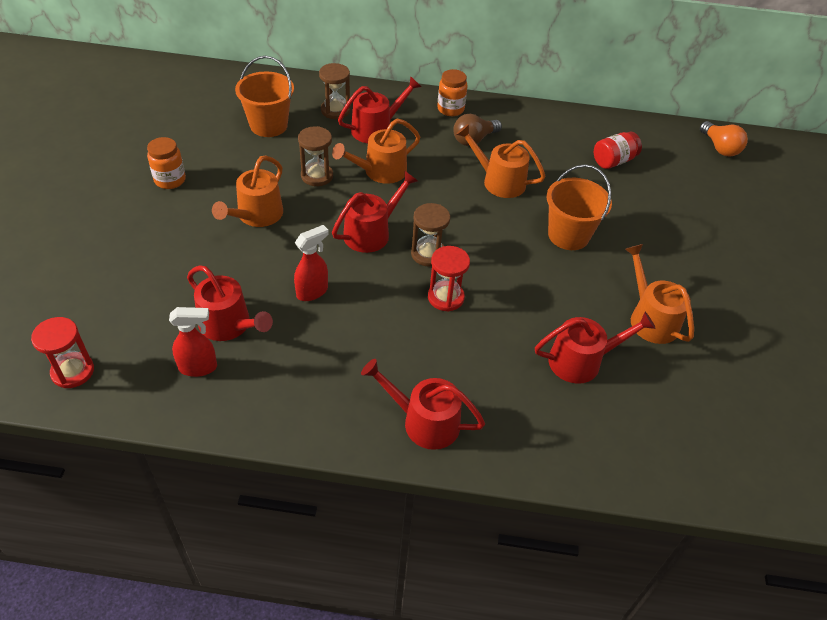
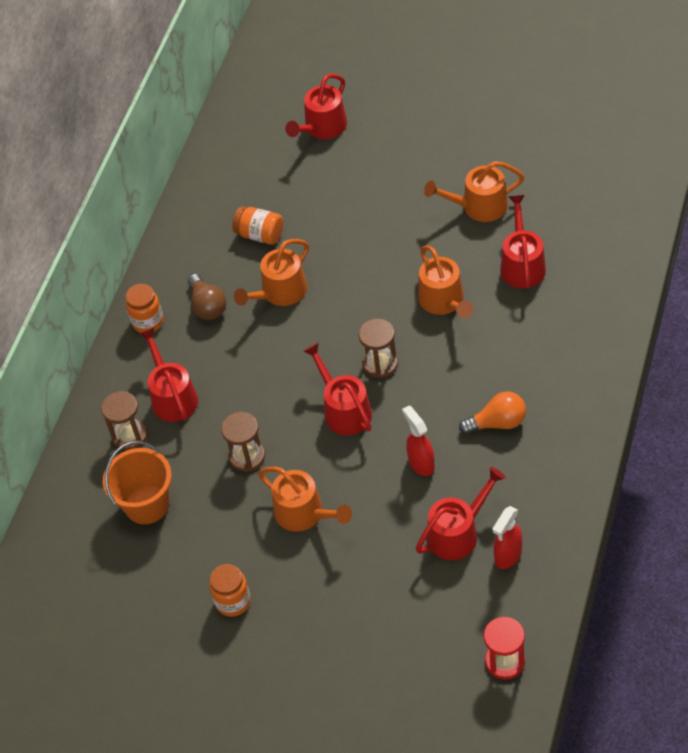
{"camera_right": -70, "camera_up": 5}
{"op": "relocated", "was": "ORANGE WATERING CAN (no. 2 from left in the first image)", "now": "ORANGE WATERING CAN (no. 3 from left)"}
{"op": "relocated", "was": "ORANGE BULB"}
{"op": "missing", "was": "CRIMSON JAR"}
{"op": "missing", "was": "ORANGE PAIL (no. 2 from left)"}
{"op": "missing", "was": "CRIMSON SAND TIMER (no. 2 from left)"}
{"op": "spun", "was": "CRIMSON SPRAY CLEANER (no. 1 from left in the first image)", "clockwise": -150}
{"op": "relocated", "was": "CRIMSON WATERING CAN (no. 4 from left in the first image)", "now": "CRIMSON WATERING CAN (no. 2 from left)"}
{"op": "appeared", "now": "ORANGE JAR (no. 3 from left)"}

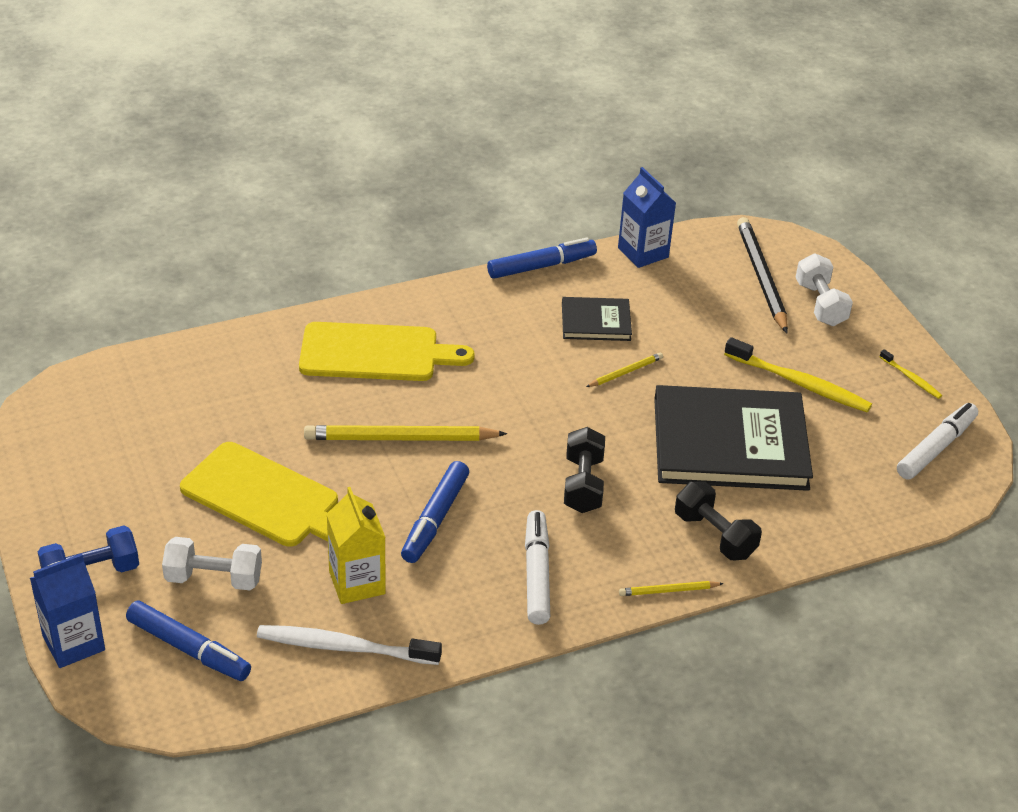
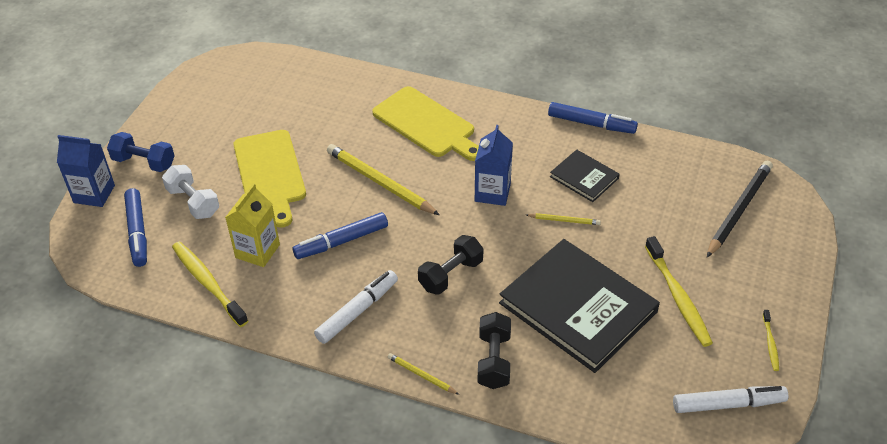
{"camera_right": 45, "camera_up": 5}
{"op": "relocated", "was": "ROYAL BLUE JUICE CARTON (no. 2 from left)"}
{"op": "missing", "was": "PURE WHITE DUMBBELL (no. 2 from left)"}
{"op": "colour", "was": "PURE WHITE TOOTHBRUSH", "now": "YELLOW TOOTHBRUSH (no. 1 from left)"}

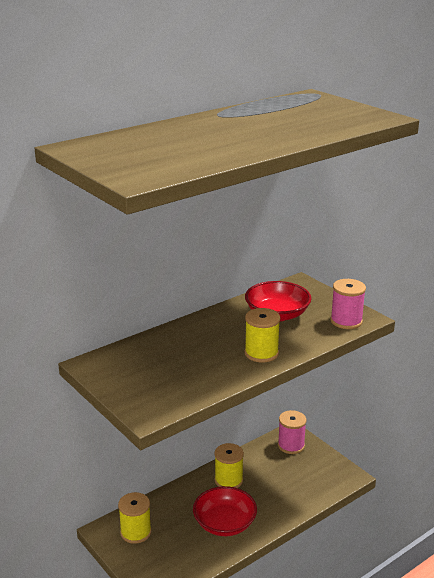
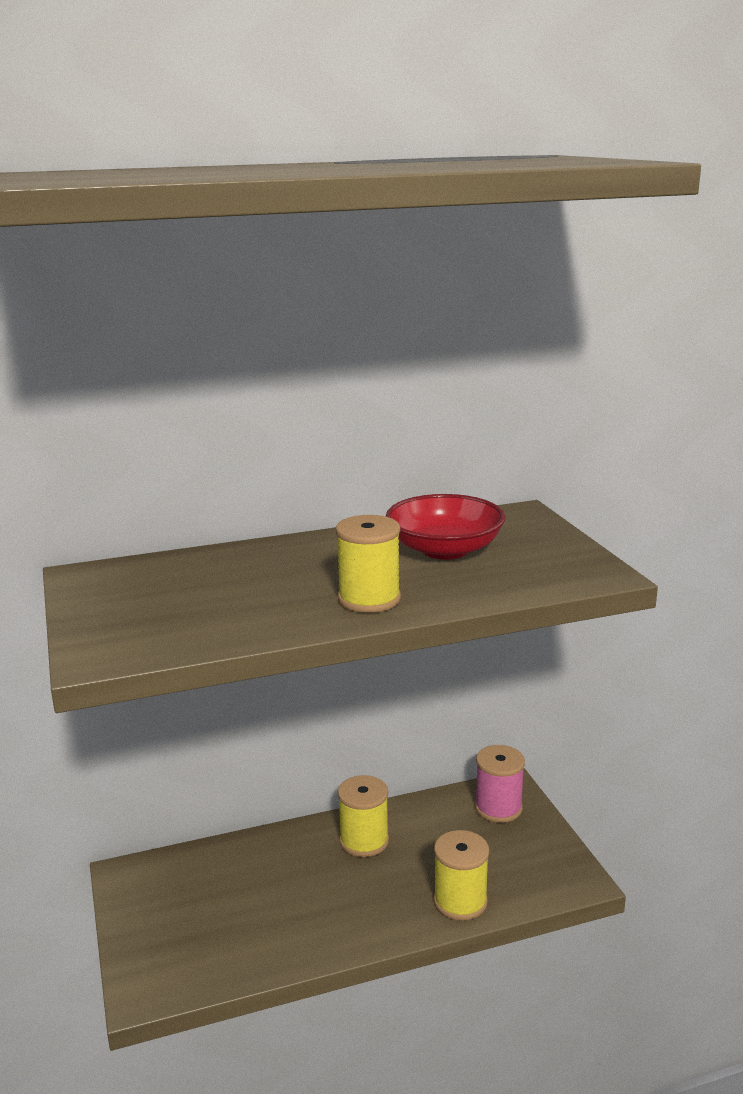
{"camera_right": 20, "camera_up": -5}
{"op": "missing", "was": "ROSY REEL OF THREAD (no. 2 from left)"}
{"op": "missing", "was": "CRIMSON BOWL (no. 1 from left)"}
{"op": "relocated", "was": "YELLOW REEL OF THREAD (no. 1 from left in the first image)", "now": "YELLOW REEL OF THREAD (no. 3 from left)"}

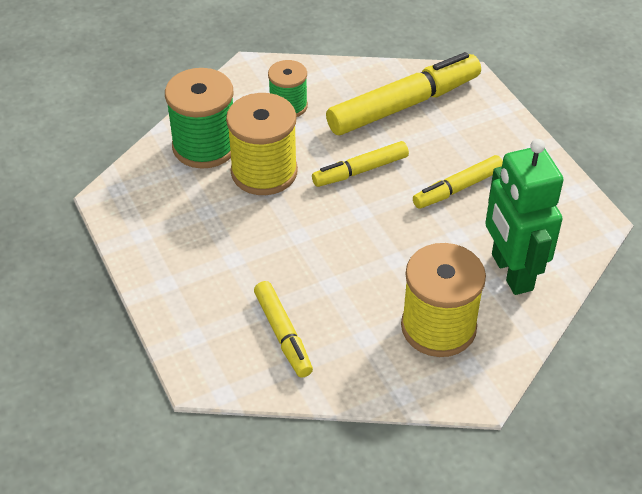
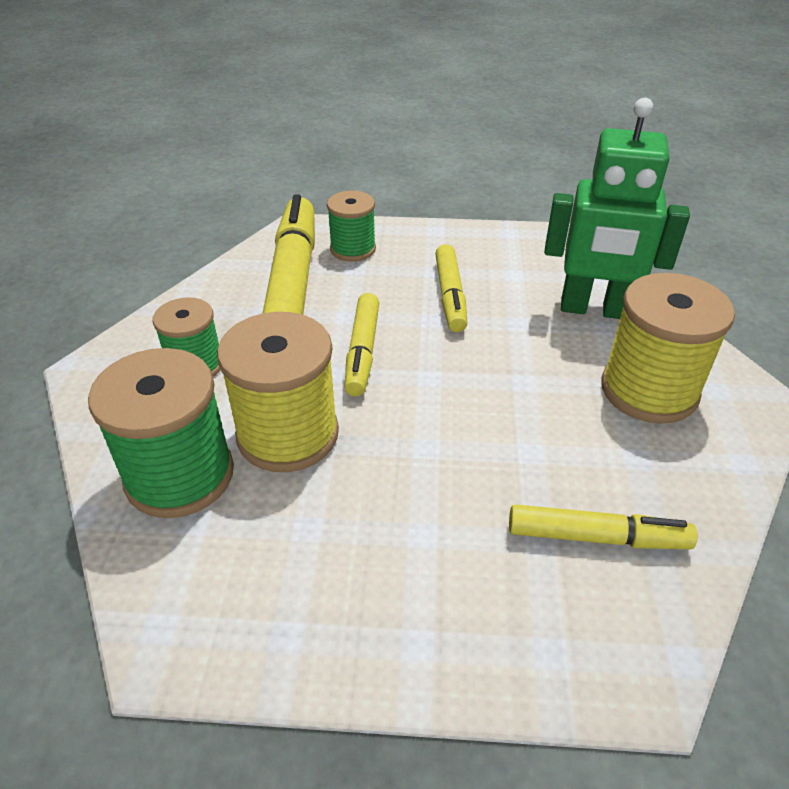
{"camera_right": -60, "camera_up": -5}
{"op": "appeared", "now": "LEAF-GREEN REEL OF THREAD (no. 3 from left)"}

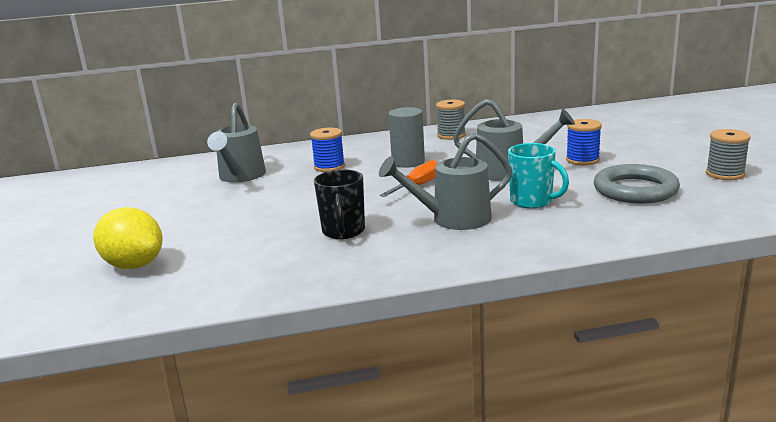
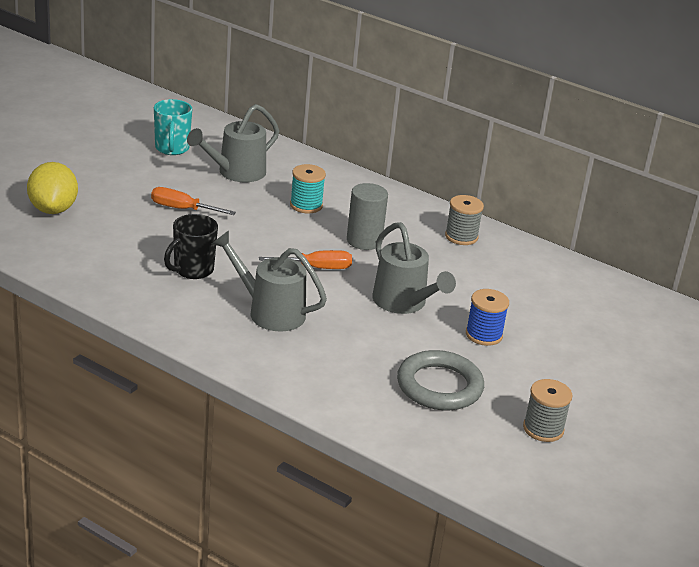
{"camera_right": 40, "camera_up": 10}
{"op": "colour", "was": "ROYAL BLUE REEL OF THREAD (no. 1 from left)", "now": "TEAL REEL OF THREAD"}
{"op": "relocated", "was": "TEAL TEA MUG"}
{"op": "appeared", "now": "ORANGE SCREWDRIVER (no. 1 from left)"}

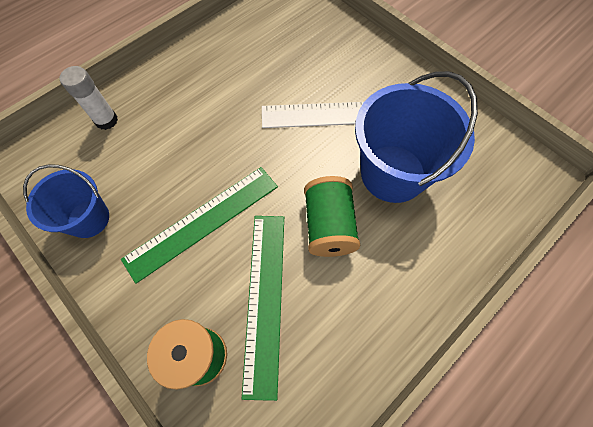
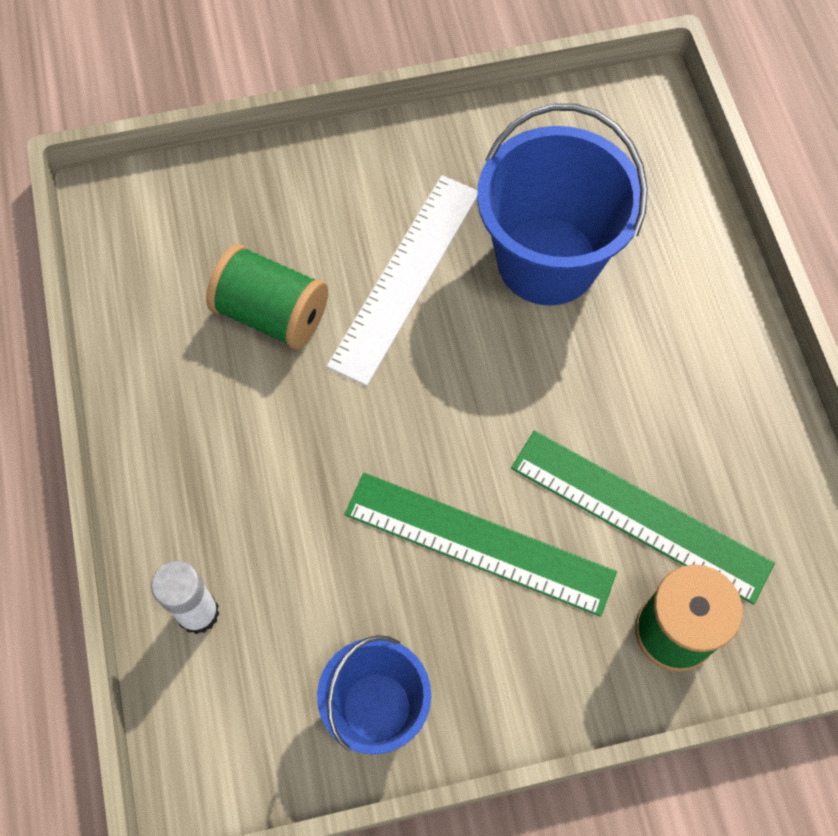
{"camera_right": -60, "camera_up": 0}
{"op": "spun", "was": "LEAF-GREEN MEASURING STICK (no. 1 from left)", "clockwise": -60}
{"op": "relocated", "was": "LEAF-GREEN REEL OF THREAD (no. 2 from left in the first image)", "now": "LEAF-GREEN REEL OF THREAD (no. 1 from left)"}

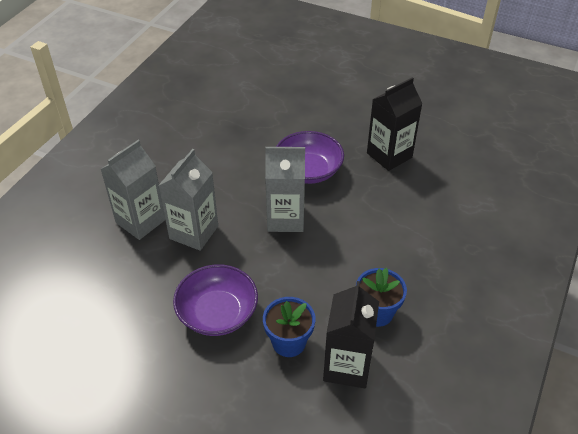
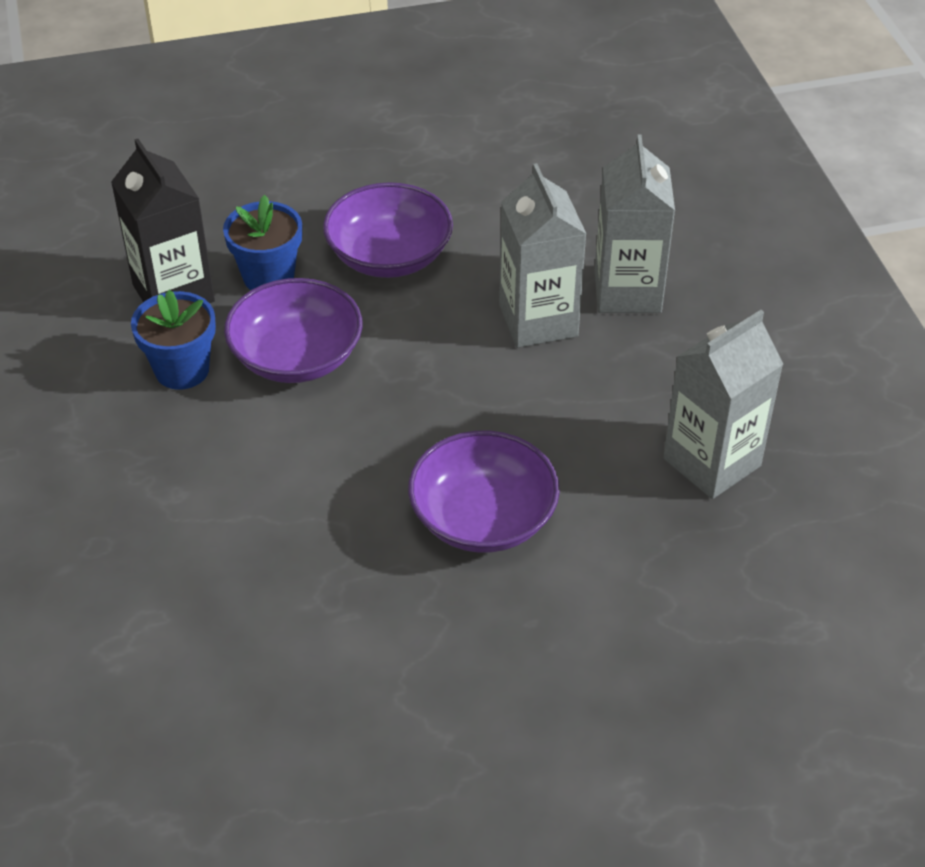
{"camera_right": 140, "camera_up": 0}
{"op": "missing", "was": "BLACK JUICE CARTON (no. 2 from left)"}
{"op": "relocated", "was": "GRAY JUICE CARTON (no. 3 from left)"}
{"op": "appeared", "now": "ROYAL PURPLE BOWL (no. 1 from left)"}

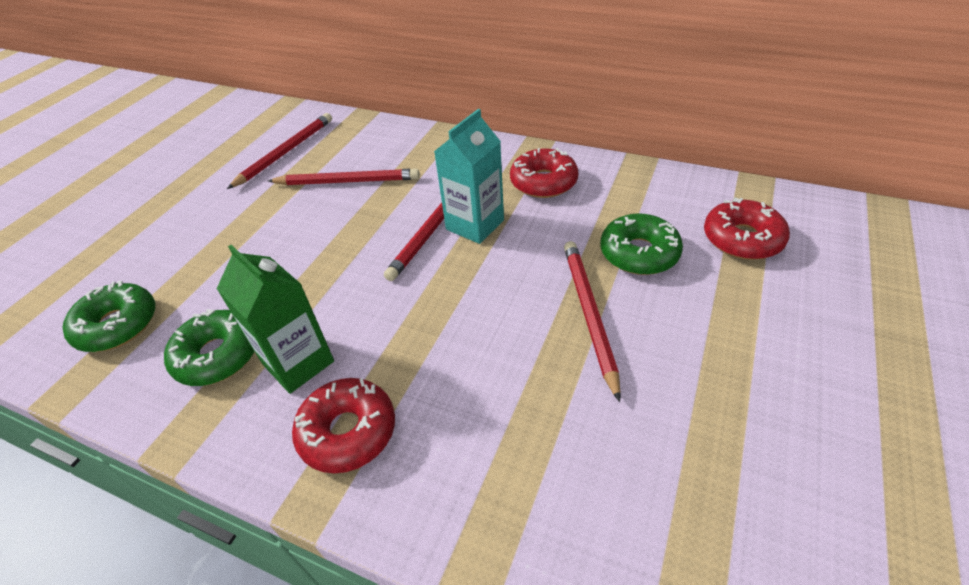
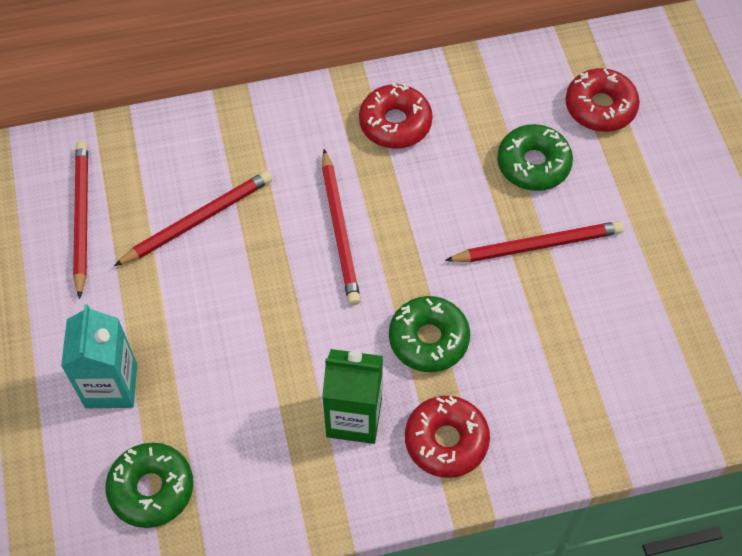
{"camera_right": -40, "camera_up": 15}
{"op": "relocated", "was": "TEAL JUICE CARTON"}
{"op": "spun", "was": "CRIMSON LEAD PENCIL (no. 4 from left)", "clockwise": 120}
{"op": "relocated", "was": "LEAF-GREEN DONUT (no. 2 from left)"}

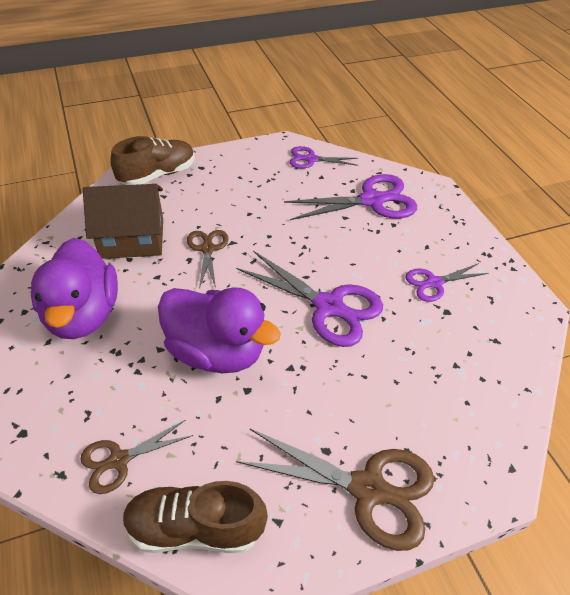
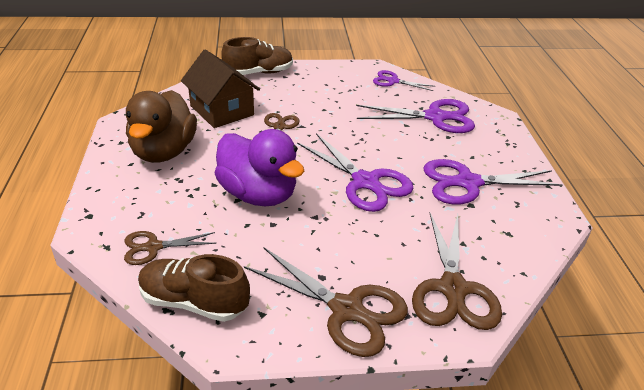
{"camera_right": 15, "camera_up": -10}
{"op": "spun", "was": "BROWN HOUSE", "clockwise": 45}
{"op": "colour", "was": "ROYAL PURPLE RUBBER DUCK (no. 1 from left)", "now": "BROWN RUBBER DUCK"}
{"op": "size", "was": "ROYAL PURPLE SCISSORS (no. 4 from left)", "ratio": 1.75}
{"op": "appeared", "now": "BROWN SCISSORS (no. 4 from left)"}

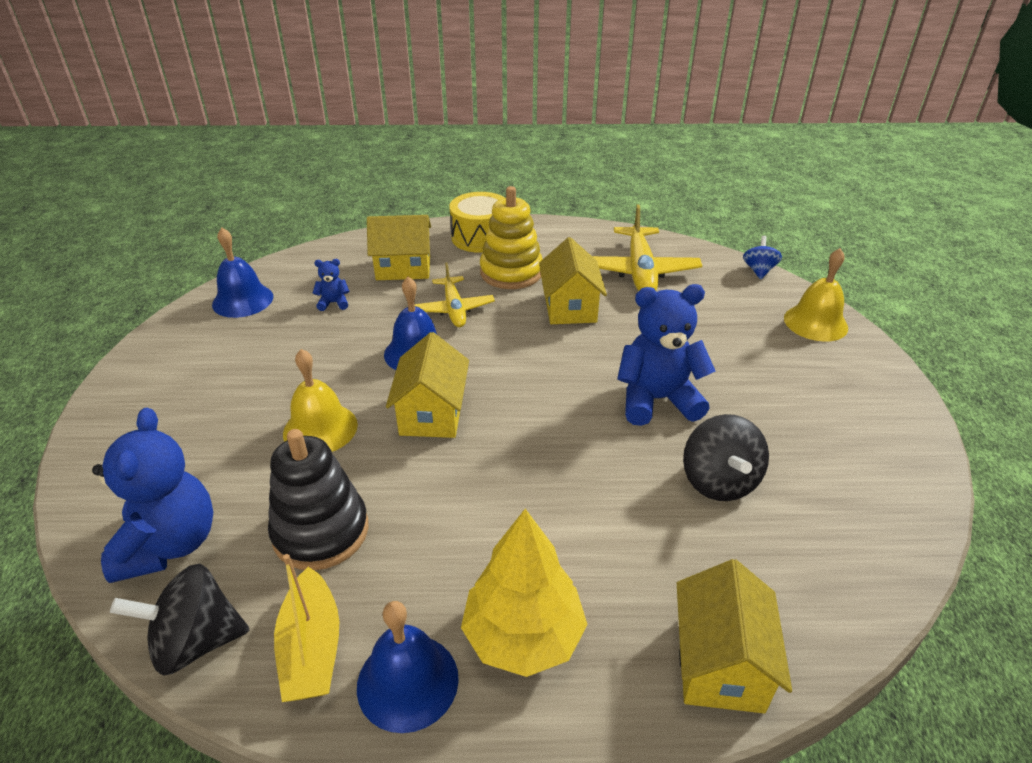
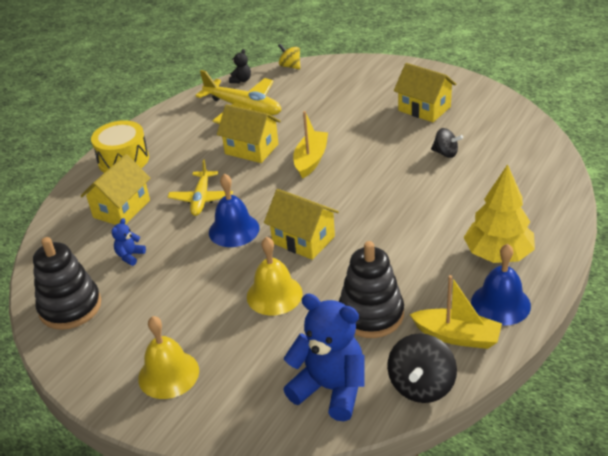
{"camera_right": -55, "camera_up": 0}
{"op": "missing", "was": "YELLOW RING STACKER"}
{"op": "exchanged", "was": "ROYAL BLUE SCHOOL BELL (no. 1 from left)", "now": "BLACK RING STACKER (no. 1 from left)"}
{"op": "colour", "was": "ROYAL BLUE TOY TOP", "now": "YELLOW TOY TOP"}
{"op": "relocated", "was": "YELLOW SCHOOL BELL (no. 2 from left in the first image)", "now": "YELLOW SCHOOL BELL (no. 1 from left)"}
{"op": "spun", "was": "YELLOW PLANE (no. 1 from left)", "clockwise": 75}
{"op": "missing", "was": "ROYAL BLUE TEDDY BEAR (no. 3 from left)"}
{"op": "size", "was": "BLACK TOY TOP (no. 2 from left)", "ratio": 0.61}
{"op": "relocated", "was": "YELLOW HOUSE (no. 4 from left)"}
{"op": "appeared", "now": "BLACK TEDDY BEAR"}
{"op": "appeared", "now": "YELLOW TOY BOAT (no. 1 from left)"}

